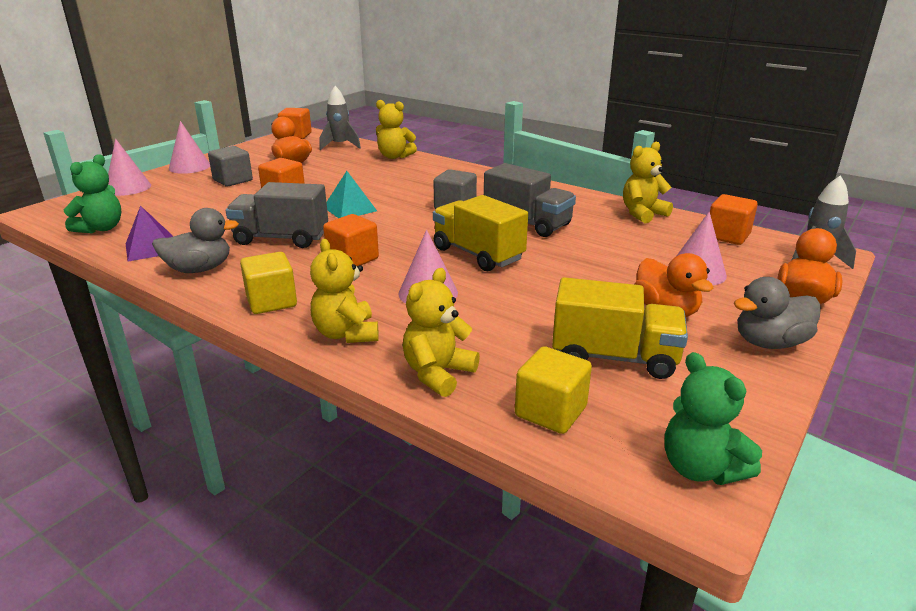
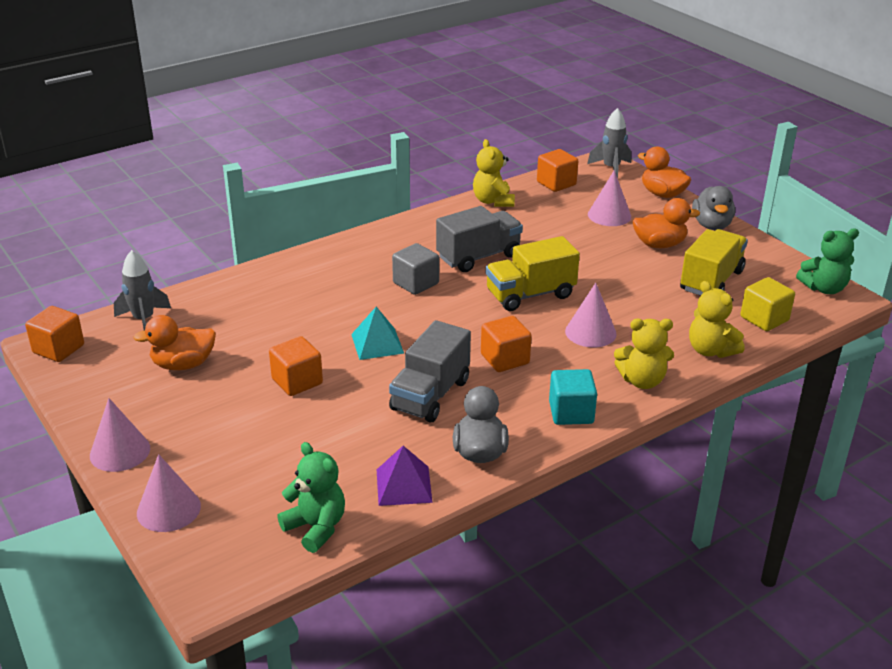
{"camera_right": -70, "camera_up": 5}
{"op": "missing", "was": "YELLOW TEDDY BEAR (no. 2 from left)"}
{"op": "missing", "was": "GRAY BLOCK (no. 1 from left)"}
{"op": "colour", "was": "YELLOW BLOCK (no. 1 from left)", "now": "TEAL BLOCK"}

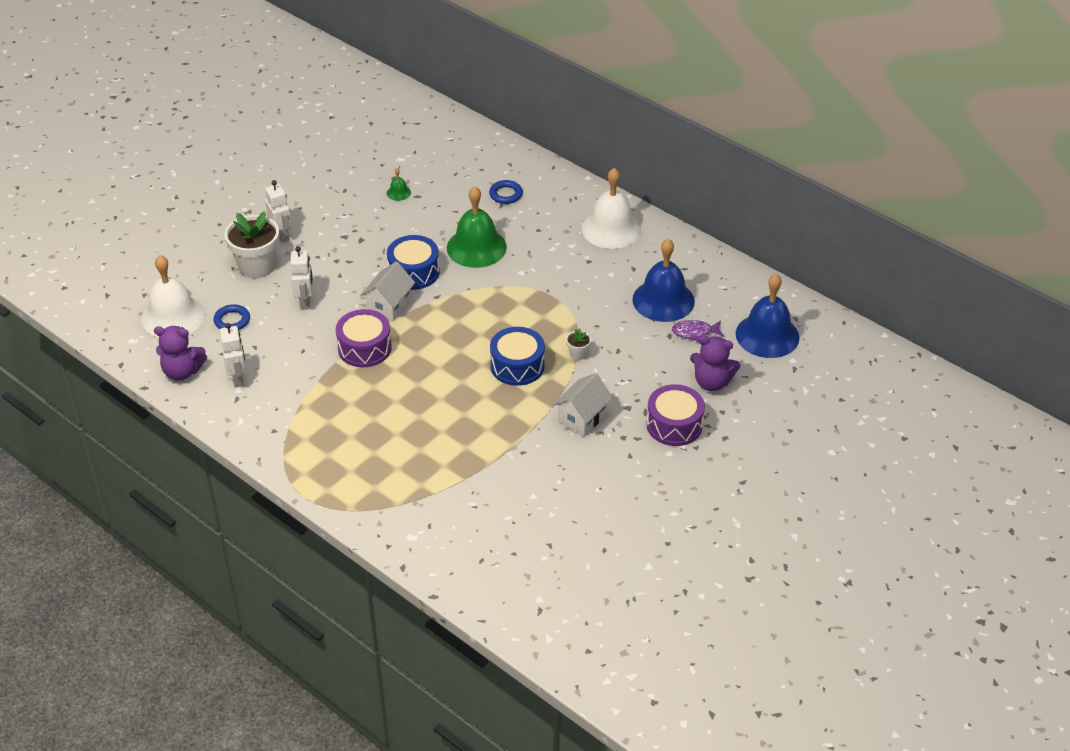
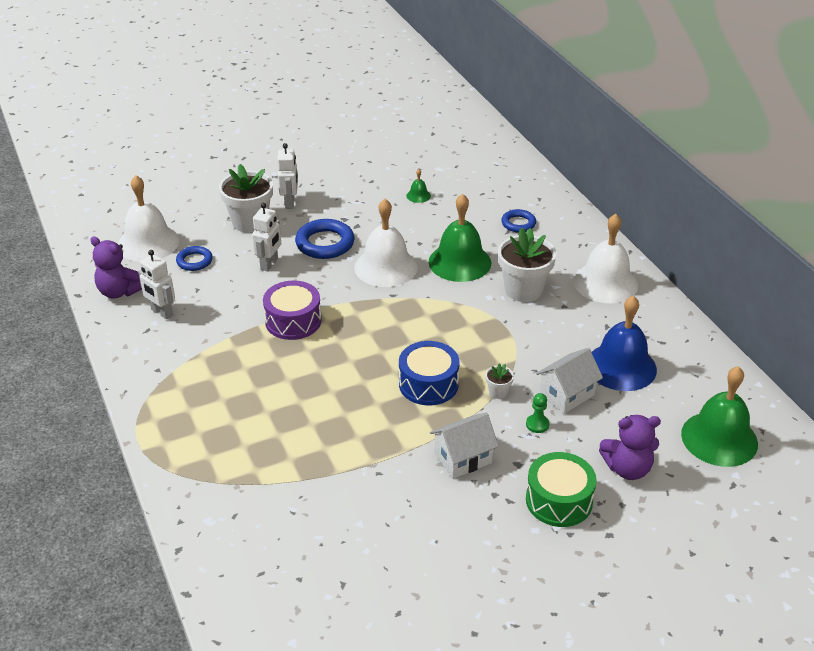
{"camera_right": 25, "camera_up": -5}
{"op": "exchanged", "was": "ROYAL BLUE DRUM (no. 1 from left)", "now": "PURE WHITE SCHOOL BELL (no. 2 from left)"}
{"op": "relocated", "was": "PURE WHITE HOUSE (no. 1 from left in the first image)", "now": "PURE WHITE HOUSE (no. 2 from left)"}
{"op": "colour", "was": "ROYAL BLUE SCHOOL BELL (no. 2 from left)", "now": "LEAF-GREEN SCHOOL BELL (no. 3 from left)"}
{"op": "missing", "was": "ROYAL PURPLE FISH"}
{"op": "spun", "was": "PURE WHITE ROBOT FIGURE (no. 1 from left)", "clockwise": 120}
{"op": "spun", "was": "ROYAL PURPLE TEDDY BEAR (no. 2 from left)", "clockwise": -45}
{"op": "colour", "was": "ROYAL PURPLE DRUM (no. 2 from left)", "now": "LEAF-GREEN DRUM"}
{"op": "appeared", "now": "ROYAL BLUE HOOP (no. 2 from left)"}
{"op": "appeared", "now": "PURE WHITE POTTED PLANT (no. 3 from left)"}
{"op": "appeared", "now": "LEAF-GREEN CHESS PAWN"}

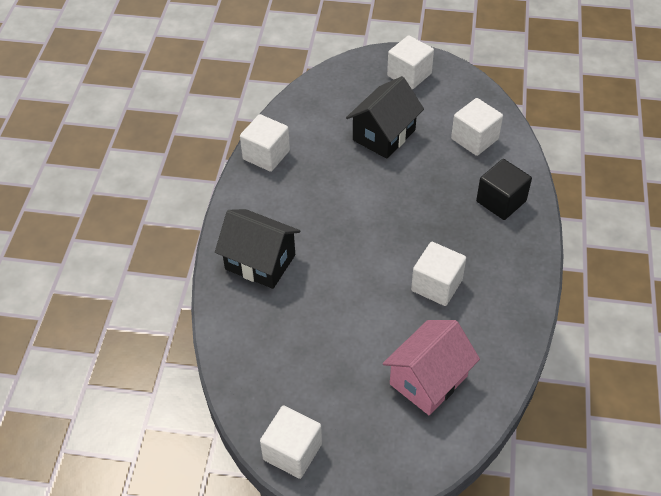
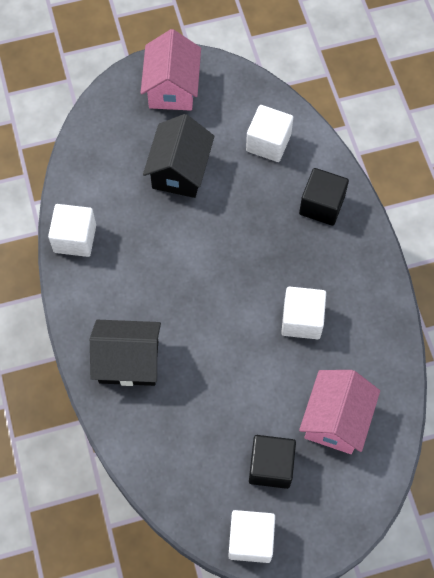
{"camera_right": -25, "camera_up": 15}
{"op": "exchanged", "was": "PURE WHITE BLOCK (no. 3 from left)", "now": "ROSY HOUSE (no. 1 from left)"}
{"op": "appeared", "now": "BLACK BLOCK (no. 1 from left)"}

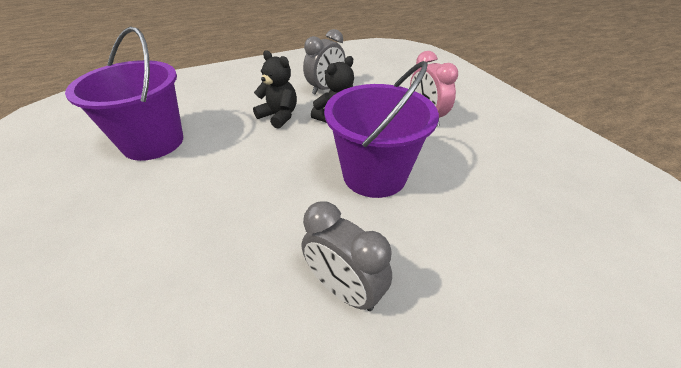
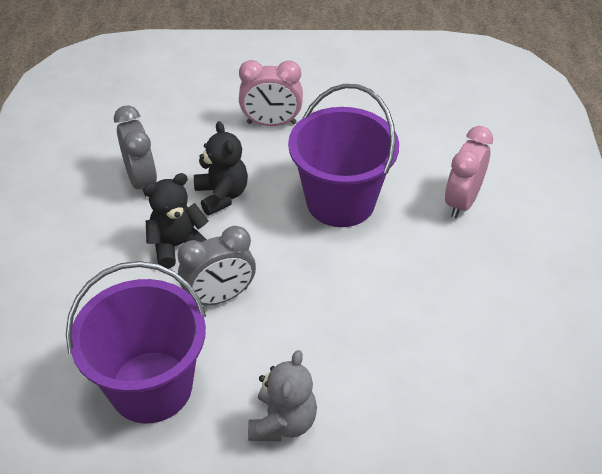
{"camera_right": -65, "camera_up": 5}
{"op": "relocated", "was": "GRAY CLOCK (no. 2 from left)"}
{"op": "appeared", "now": "ROSY CLOCK (no. 2 from left)"}
{"op": "appeared", "now": "GRAY TEDDY BEAR"}

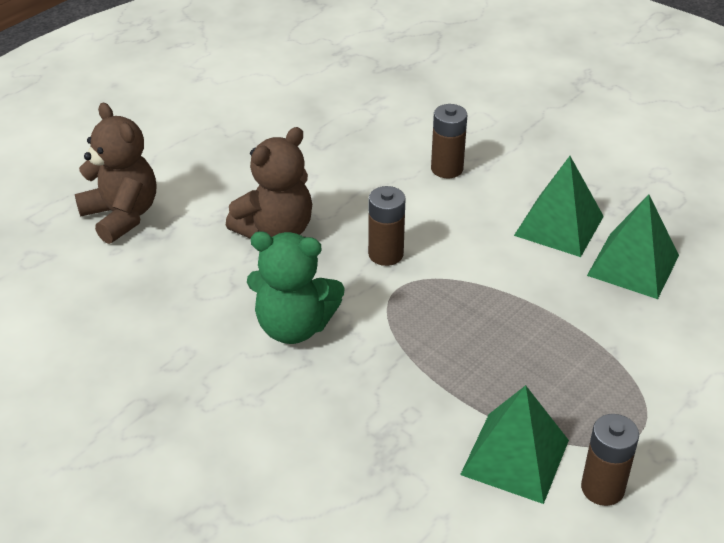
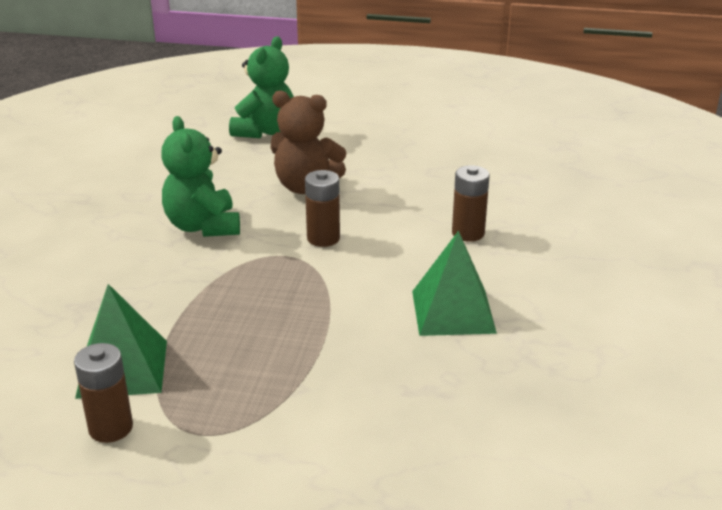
{"camera_right": 60, "camera_up": -10}
{"op": "colour", "was": "BROWN TEDDY BEAR (no. 1 from left)", "now": "LEAF-GREEN TEDDY BEAR (no. 2 from left)"}
{"op": "missing", "was": "LEAF-GREEN PYRAMID SHAPE (no. 3 from left)"}

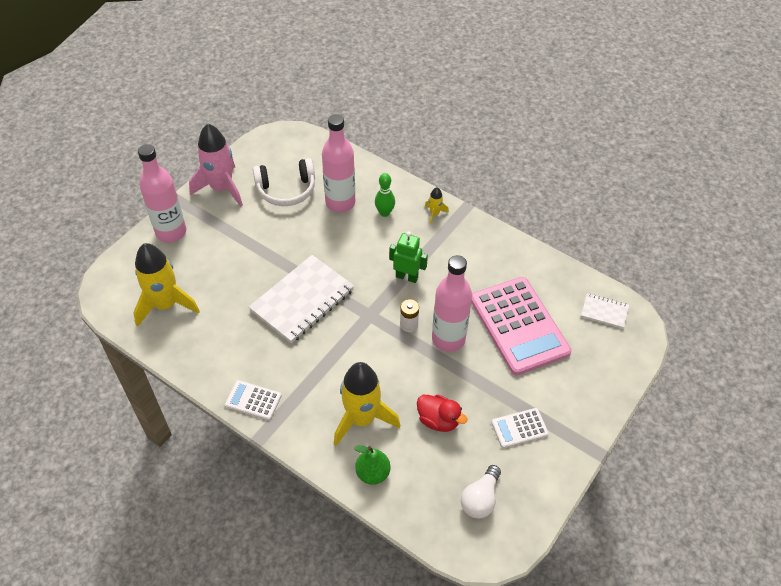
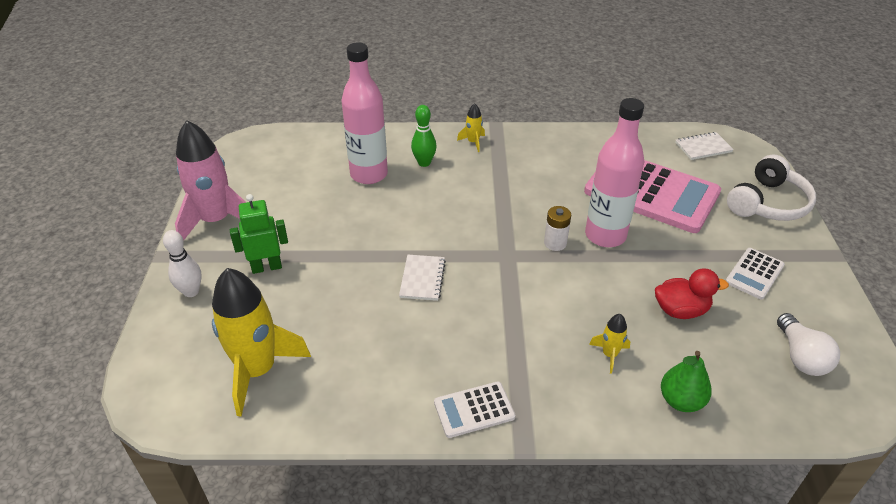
{"camera_right": -35, "camera_up": -10}
{"op": "exchanged", "was": "ROSY DRINK BOTTLE (no. 1 from left)", "now": "PURE WHITE BOWLING PIN"}
{"op": "relocated", "was": "PURE WHITE HEADSET"}
{"op": "relocated", "was": "LEAF-GREEN ROBOT FIGURE"}
{"op": "size", "was": "PURE WHITE NOTEPAD (no. 1 from left)", "ratio": 0.48}
{"op": "size", "was": "YELLOW SPACESHIP (no. 2 from left in the first image)", "ratio": 0.44}

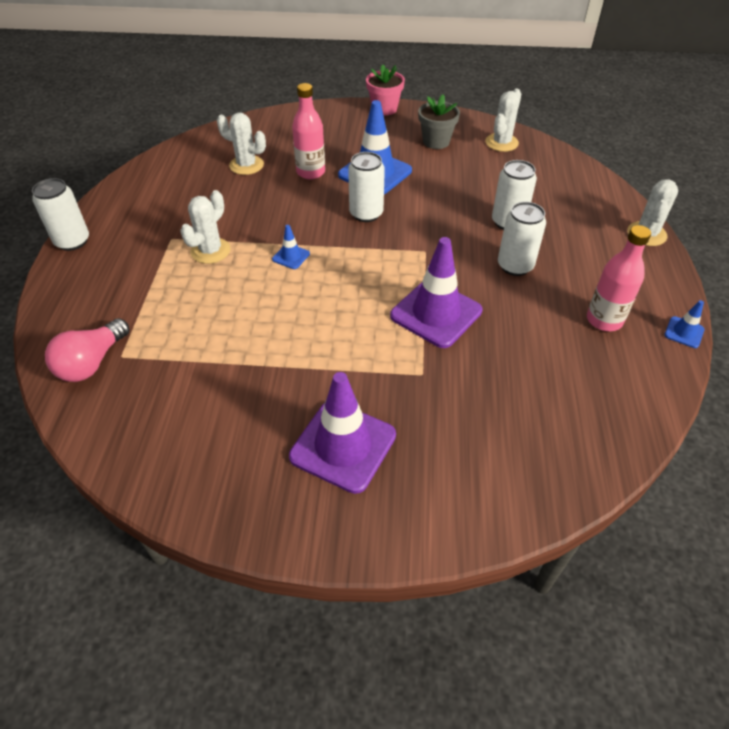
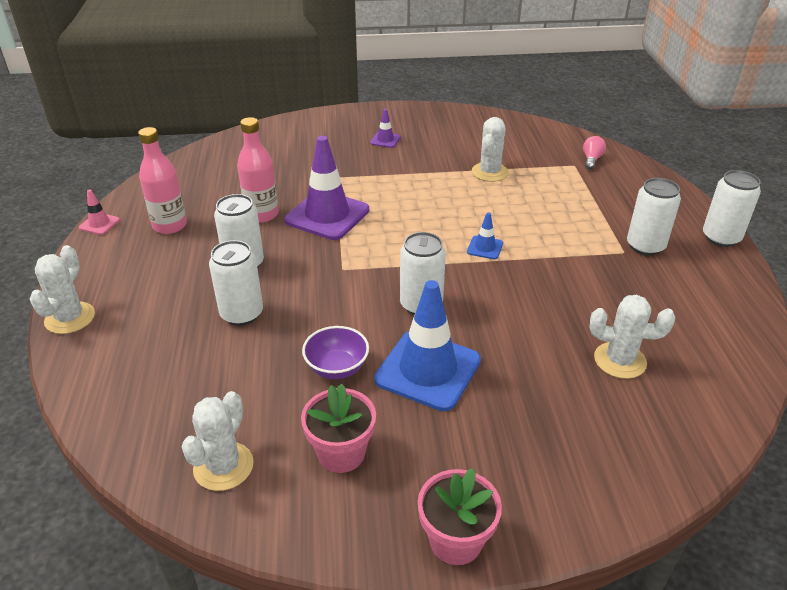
{"camera_right": 170, "camera_up": -10}
{"op": "relocated", "was": "ROSY DRINK BOTTLE (no. 1 from left in the first image)", "now": "ROSY DRINK BOTTLE (no. 2 from left)"}
{"op": "colour", "was": "GRAY POTTED PLANT", "now": "ROSY POTTED PLANT (no. 1 from left)"}
{"op": "relocated", "was": "PURE WHITE SAGUARO CACTUS (no. 1 from left in the first image)", "now": "PURE WHITE SAGUARO CACTUS (no. 3 from left)"}
{"op": "colour", "was": "ROYAL BLUE ROAD CONE (no. 3 from left)", "now": "ROSY ROAD CONE"}
{"op": "size", "was": "ROSY BULB", "ratio": 0.58}
{"op": "size", "was": "ROYAL PURPLE ROAD CONE (no. 1 from left in the first image)", "ratio": 0.45}
{"op": "appeared", "now": "PURE WHITE SODA CAN (no. 4 from left)"}
{"op": "appeared", "now": "ROYAL PURPLE BOWL"}

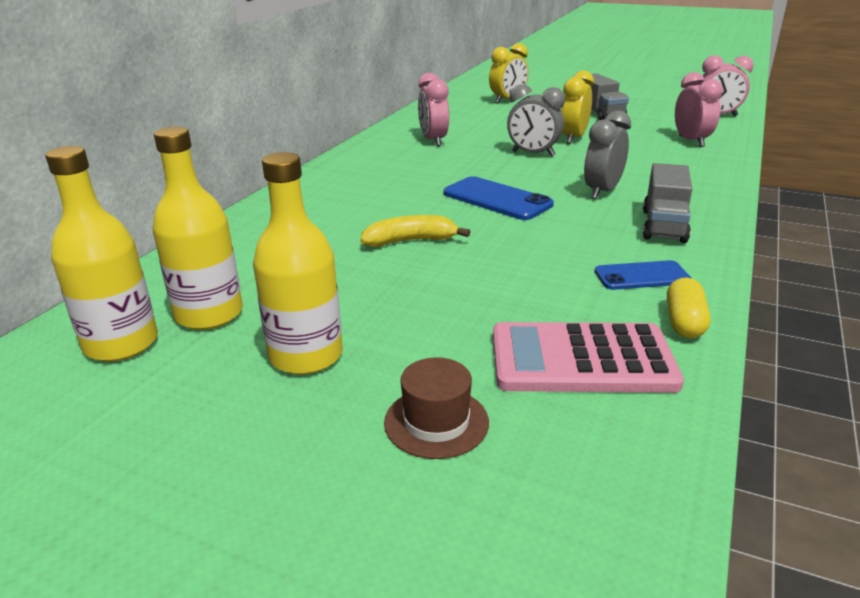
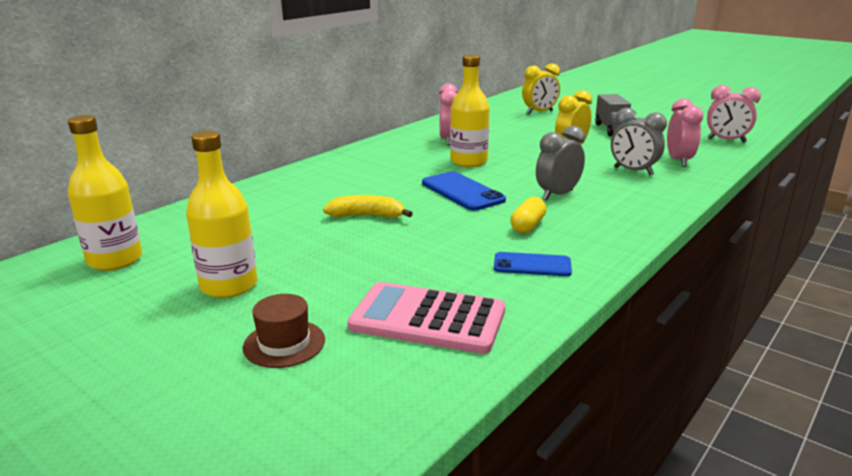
{"camera_right": 15, "camera_up": -5}
{"op": "relocated", "was": "GRAY CLOCK (no. 1 from left in the first image)", "now": "GRAY CLOCK (no. 2 from left)"}
{"op": "relocated", "was": "YELLOW DRINK BOTTLE (no. 2 from left in the first image)", "now": "YELLOW DRINK BOTTLE (no. 3 from left)"}
{"op": "missing", "was": "GRAY TRUCK (no. 2 from left)"}
{"op": "relocated", "was": "YELLOW PILL SHAPE"}

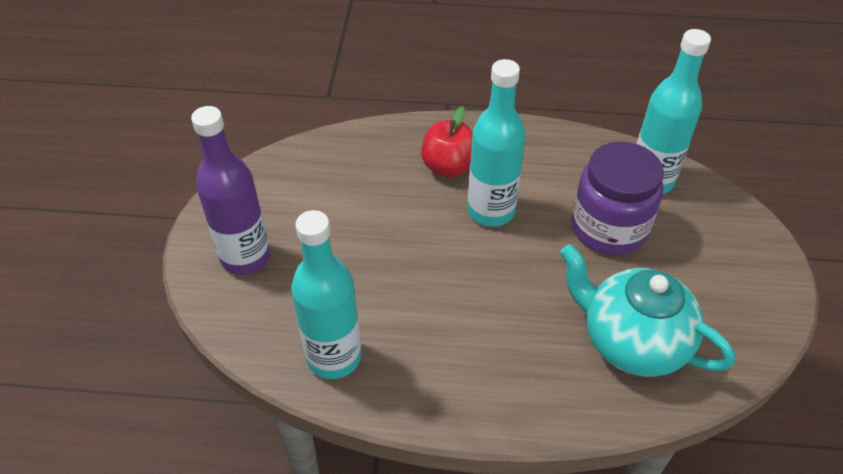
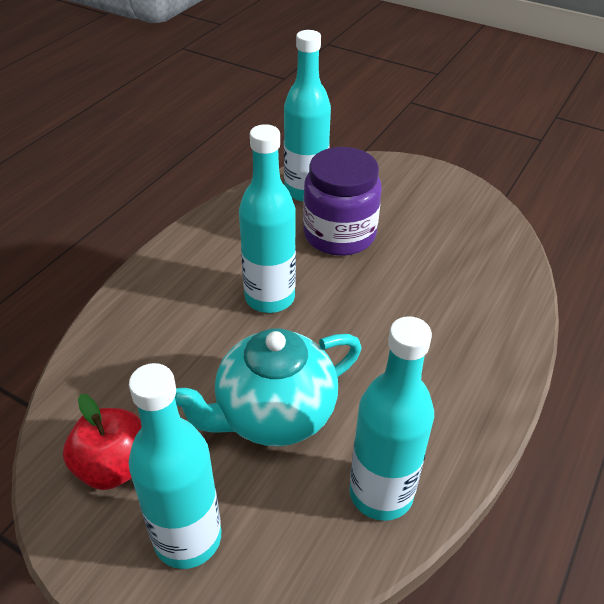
{"camera_right": -65, "camera_up": -5}
{"op": "colour", "was": "ROYAL PURPLE DRINK BOTTLE", "now": "TEAL DRINK BOTTLE (no. 1 from left)"}
{"op": "relocated", "was": "CRIMSON TOY APPLE"}
{"op": "relocated", "was": "TEAL CHINA TEAPOT"}

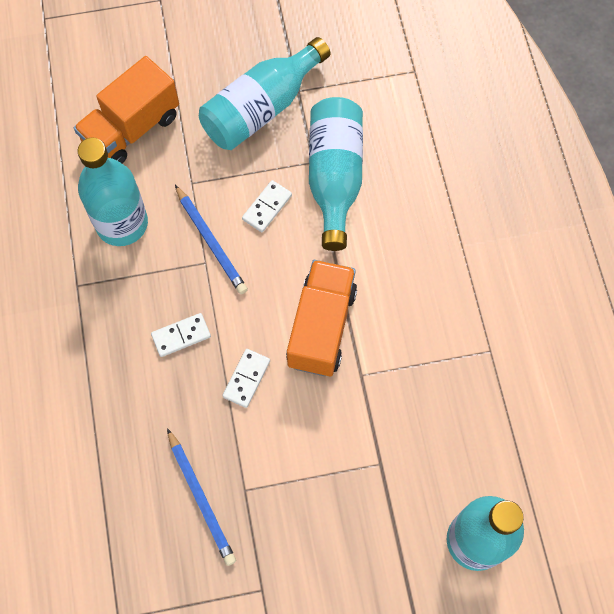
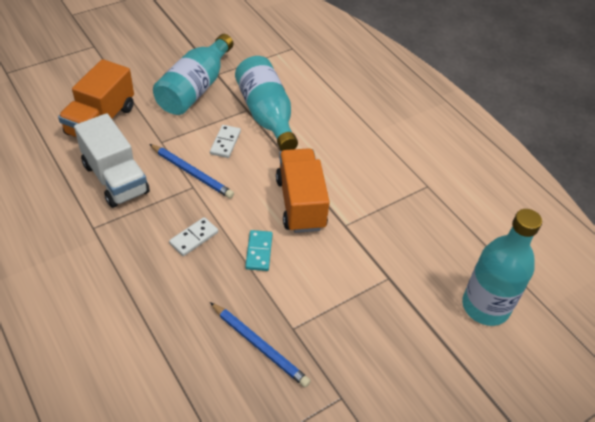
{"camera_right": -25, "camera_up": -20}
{"op": "exchanged", "was": "TEAL DRINK BOTTLE (no. 1 from left)", "now": "PURE WHITE TRUCK"}
{"op": "colour", "was": "PURE WHITE DOMINO PIECE (no. 2 from left)", "now": "TEAL DOMINO PIECE"}

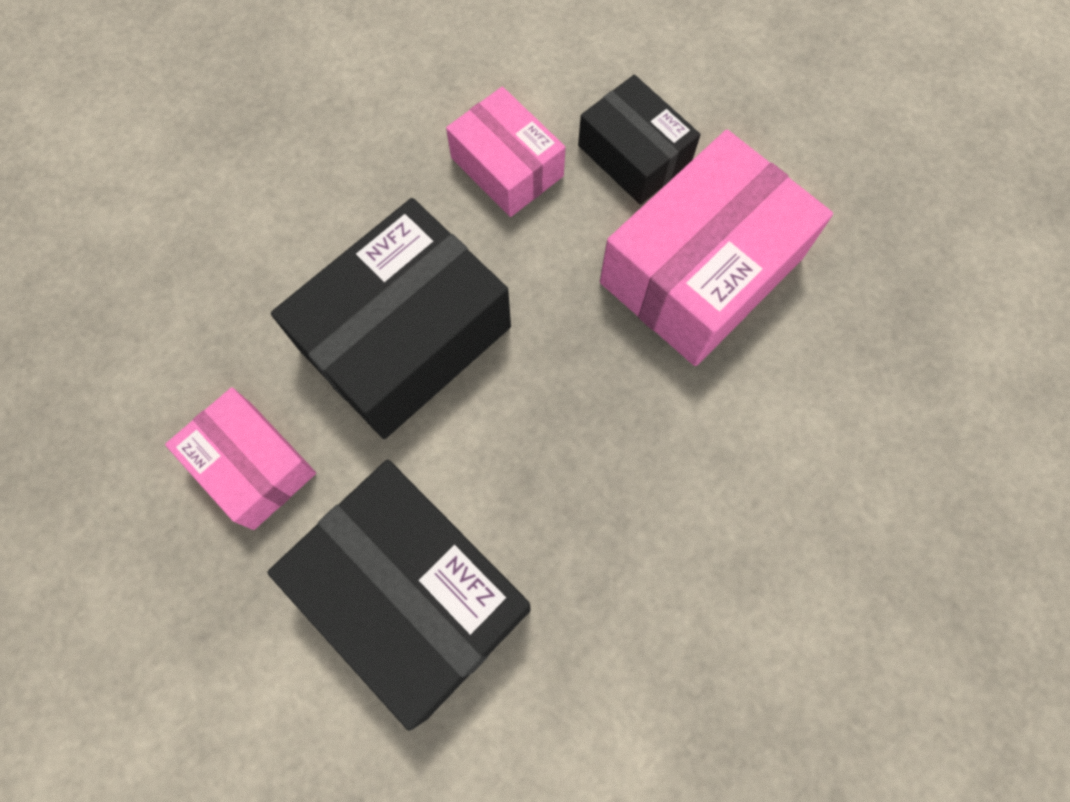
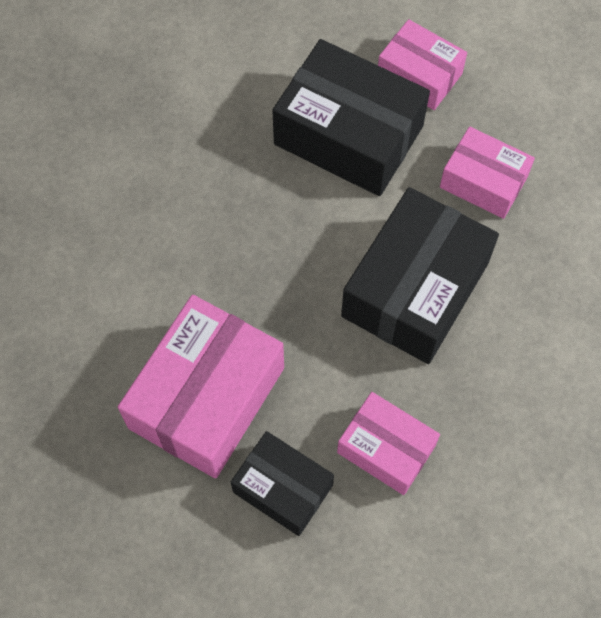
{"camera_right": 165, "camera_up": -5}
{"op": "appeared", "now": "ROSY BOX (no. 3 from left)"}

